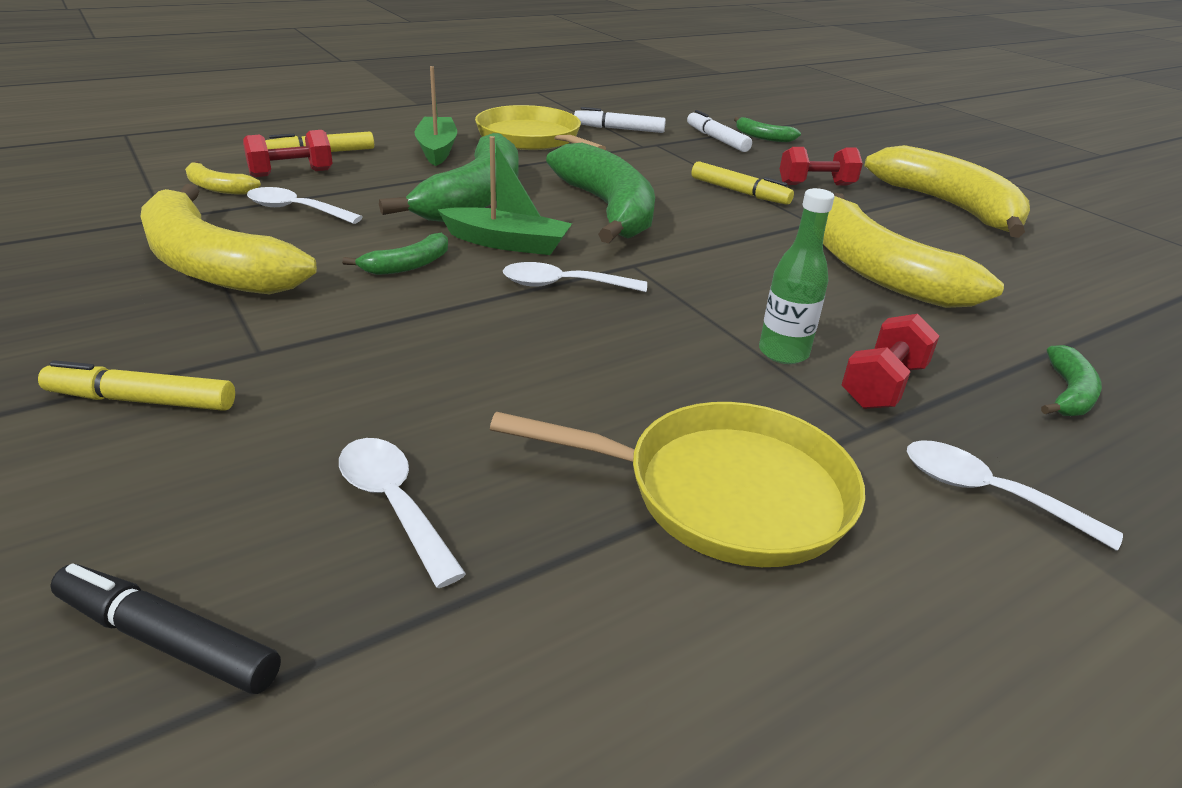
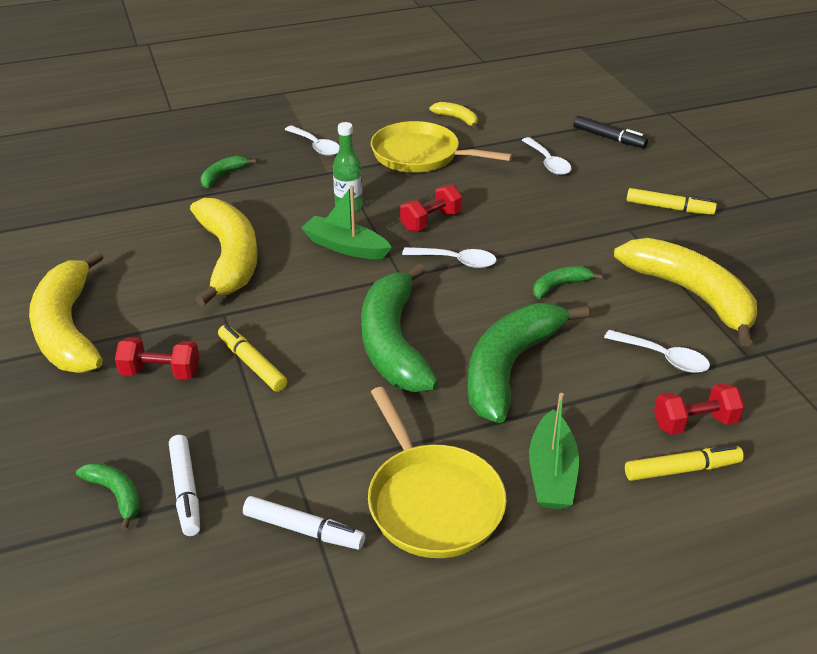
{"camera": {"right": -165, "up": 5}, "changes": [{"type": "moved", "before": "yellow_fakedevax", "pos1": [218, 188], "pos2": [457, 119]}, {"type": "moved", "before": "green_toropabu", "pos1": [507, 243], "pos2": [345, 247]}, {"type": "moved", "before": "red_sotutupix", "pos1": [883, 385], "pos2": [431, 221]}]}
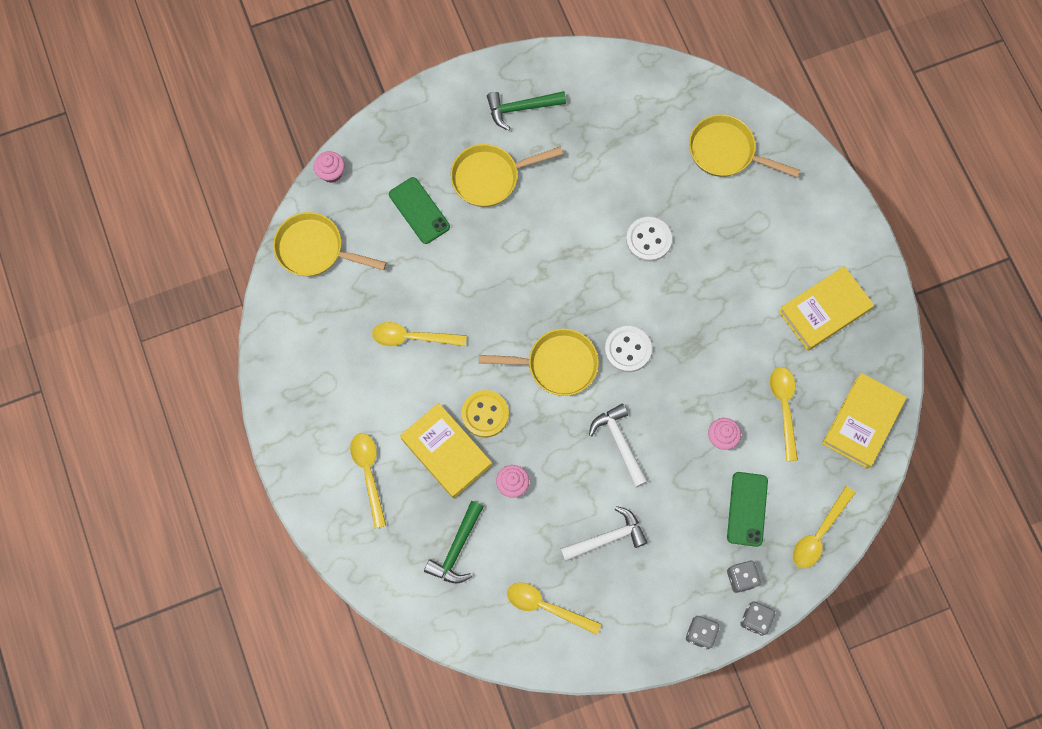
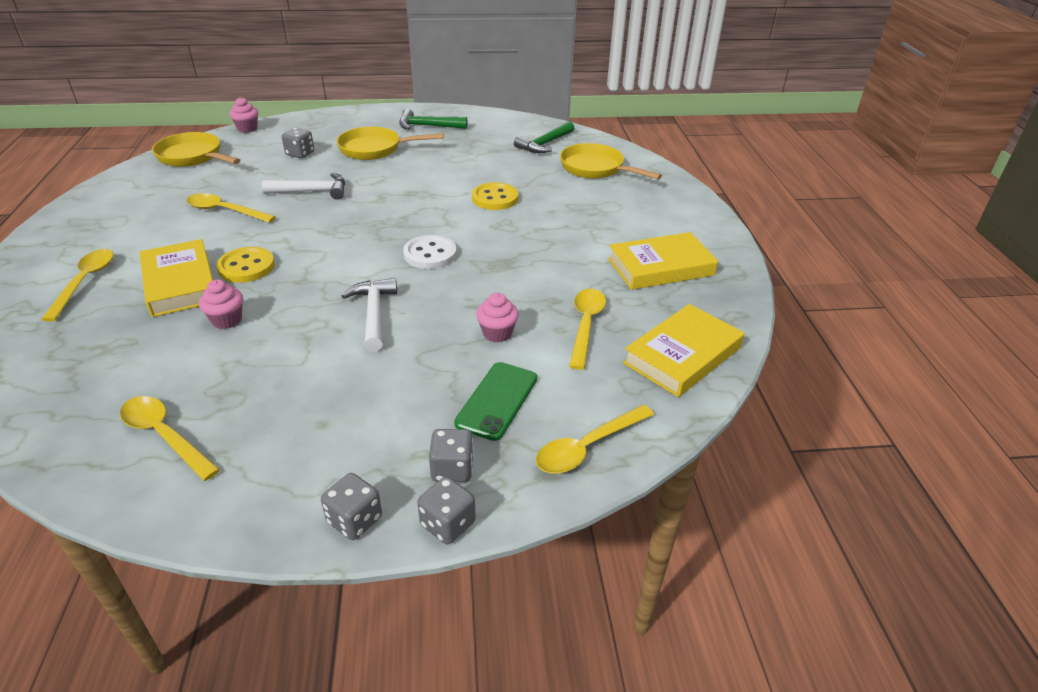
{"camera": {"right": 15, "up": -35}, "changes": [{"type": "replaced", "before": "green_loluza", "after": "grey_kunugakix", "pos1": [419, 210], "pos2": [300, 154]}, {"type": "moved", "before": "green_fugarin", "pos1": [457, 548], "pos2": [544, 144]}, {"type": "removed", "before": "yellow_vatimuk", "pos1": [556, 365]}, {"type": "moved", "before": "white_fugarin", "pos1": [607, 538], "pos2": [312, 191]}, {"type": "recoloured", "before": "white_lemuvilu", "after": "yellow_lemuvilu", "pos1": [648, 240], "pos2": [495, 198]}]}
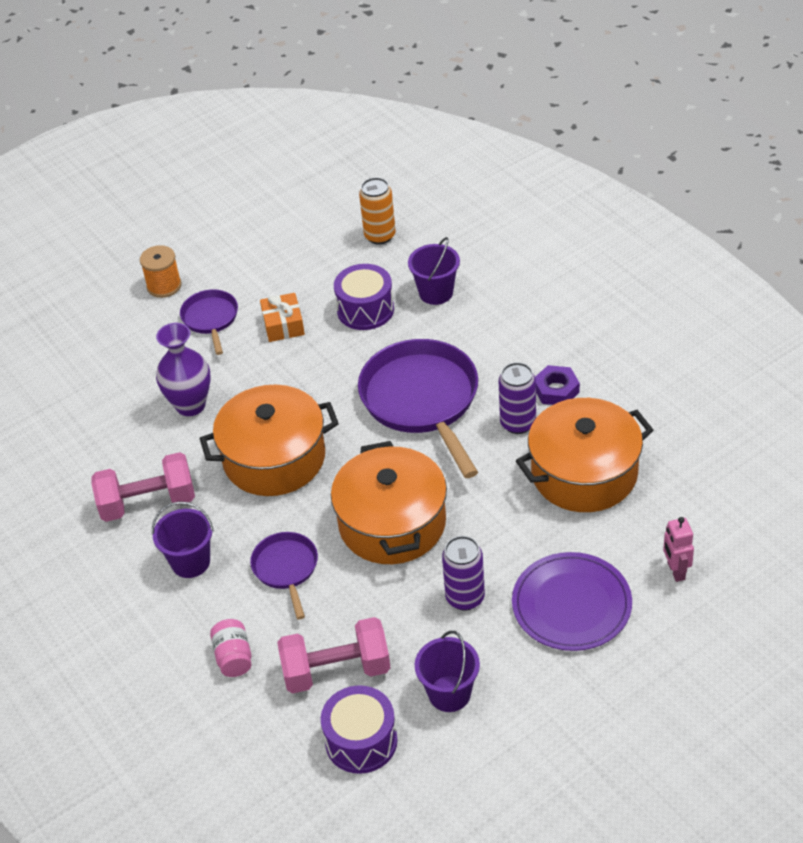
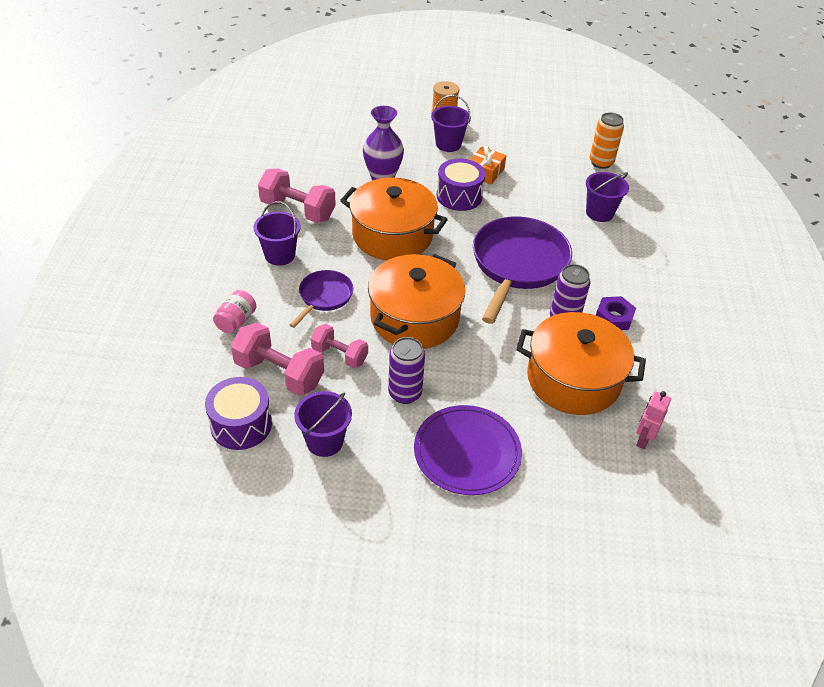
{"camera": {"right": 35, "up": 0}, "changes": [{"type": "replaced", "before": "purple_vatimuk", "after": "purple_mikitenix", "pos1": [211, 319], "pos2": [448, 144]}, {"type": "moved", "before": "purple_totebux", "pos1": [365, 310], "pos2": [459, 196]}, {"type": "moved", "before": "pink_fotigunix", "pos1": [675, 571], "pos2": [643, 439]}, {"type": "added", "after": "pink_sotutupix", "pos2": [339, 355]}]}
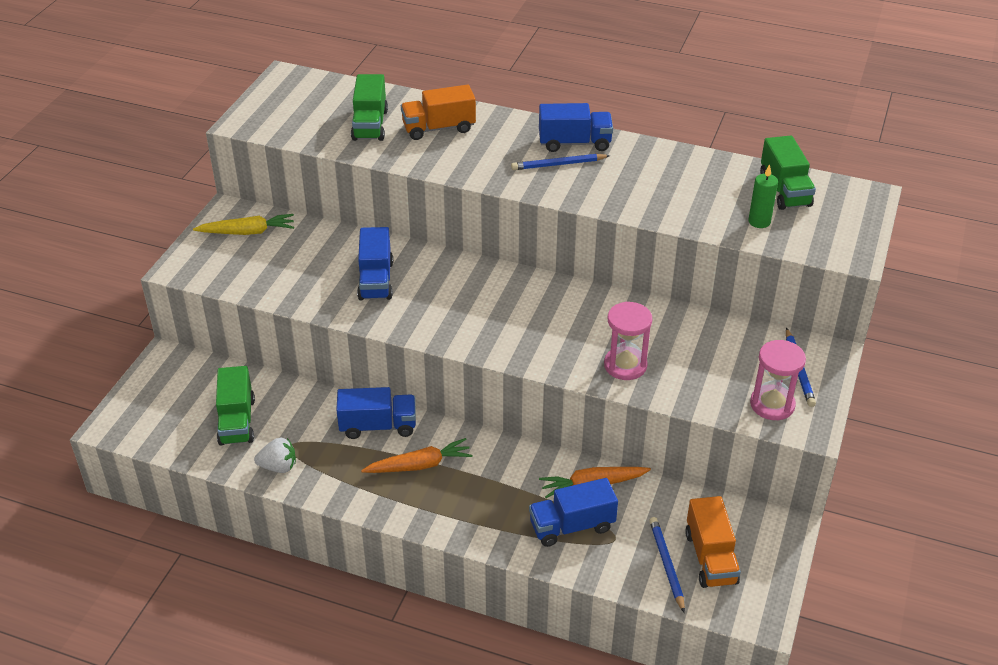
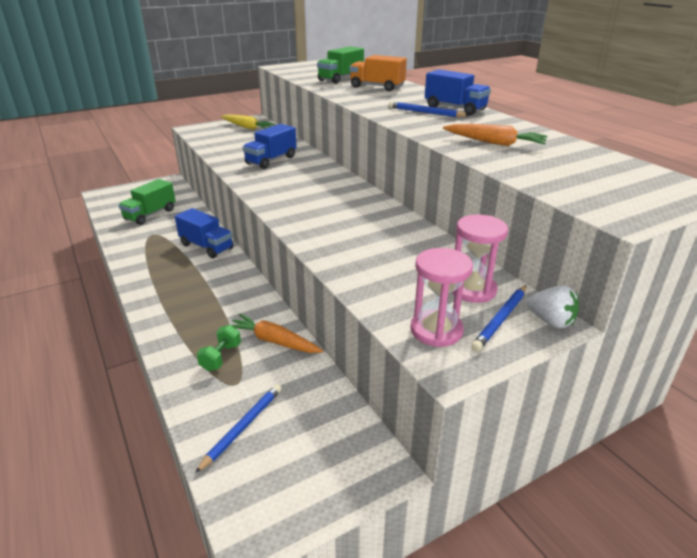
{"camera": {"right": 40, "up": -10}, "changes": [{"type": "moved", "before": "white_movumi", "pos1": [278, 467], "pos2": [550, 321]}, {"type": "moved", "before": "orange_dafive", "pos1": [419, 465], "pos2": [494, 143]}, {"type": "replaced", "before": "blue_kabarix", "after": "green_sotutupix", "pos1": [572, 526], "pos2": [221, 357]}, {"type": "moved", "before": "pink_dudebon", "pos1": [625, 365], "pos2": [472, 290]}, {"type": "removed", "before": "orange_kabarix", "pos1": [710, 558]}, {"type": "removed", "before": "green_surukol", "pos1": [759, 221]}, {"type": "removed", "before": "green_kabarix", "pos1": [784, 190]}]}
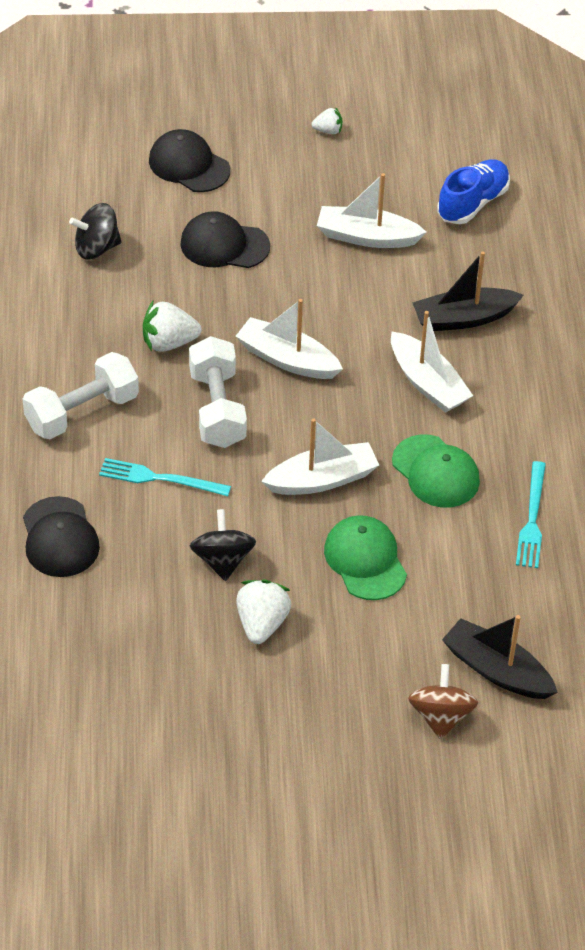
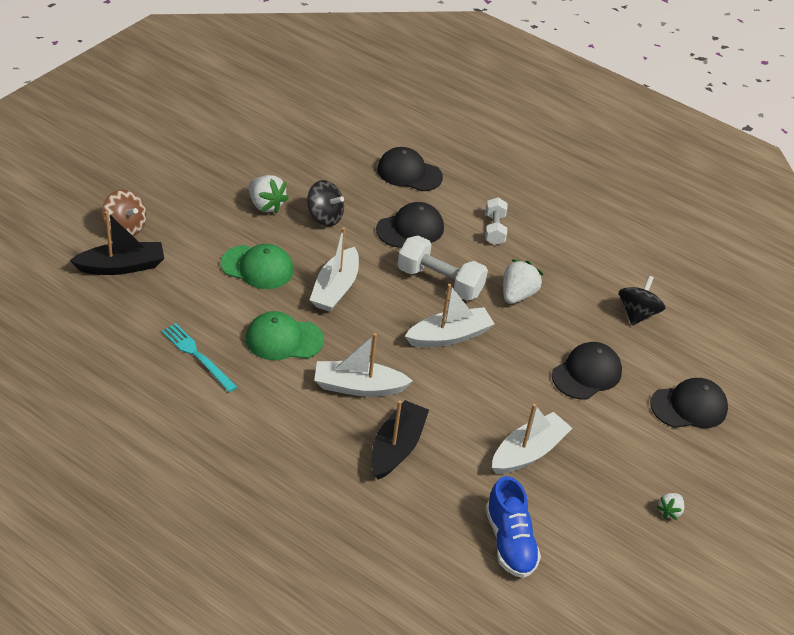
{"camera": {"right": 125, "up": -5}, "changes": [{"type": "resized", "before": "white_sotutupix", "pos1": [82, 412], "pos2": [494, 229], "scale": 0.62}, {"type": "replaced", "before": "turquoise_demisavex", "after": "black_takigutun", "pos1": [160, 478], "pos2": [410, 229]}]}
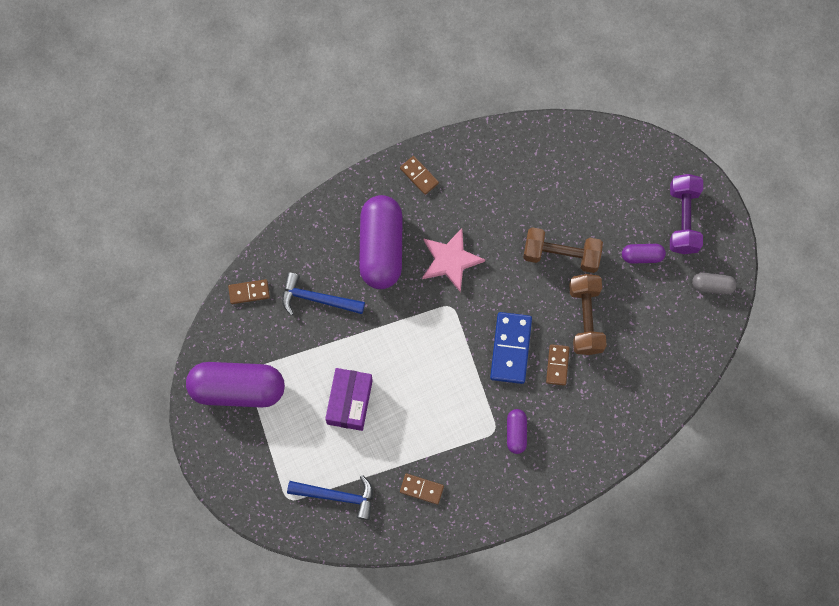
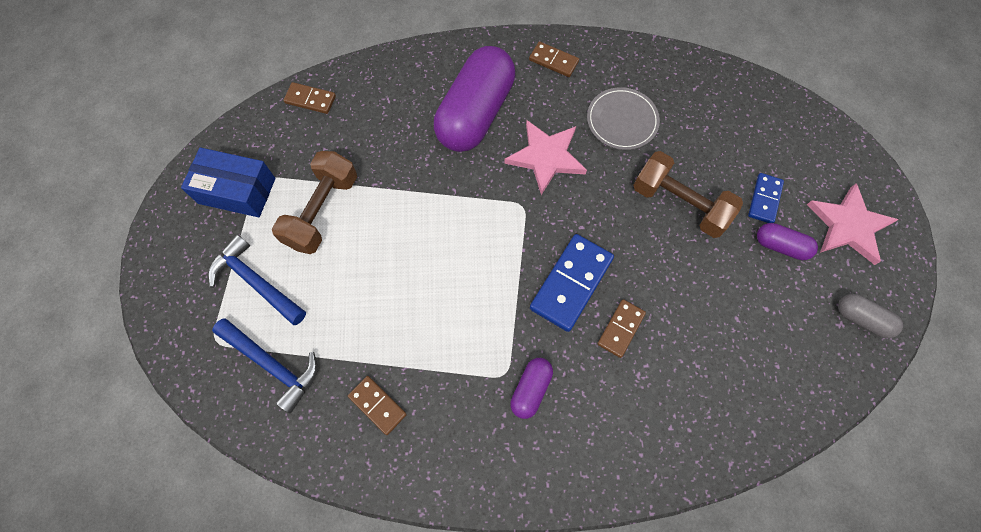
{"camera": {"right": 25, "up": -5}, "changes": [{"type": "replaced", "before": "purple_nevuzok", "after": "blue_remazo", "pos1": [237, 388], "pos2": [237, 191]}, {"type": "moved", "before": "blue_fugarin", "pos1": [316, 299], "pos2": [256, 282]}, {"type": "removed", "before": "purple_remazo", "pos1": [349, 402]}, {"type": "turned", "before": "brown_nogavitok", "pos1": [419, 176], "pos2": [553, 61], "turn": -45}, {"type": "moved", "before": "brown_sotutupix", "pos1": [585, 319], "pos2": [322, 211]}, {"type": "replaced", "before": "purple_sotutupix", "after": "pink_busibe", "pos1": [683, 219], "pos2": [848, 226]}, {"type": "added", "after": "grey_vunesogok", "pos2": [622, 120]}, {"type": "added", "after": "blue_nogavitok", "pos2": [764, 199]}]}
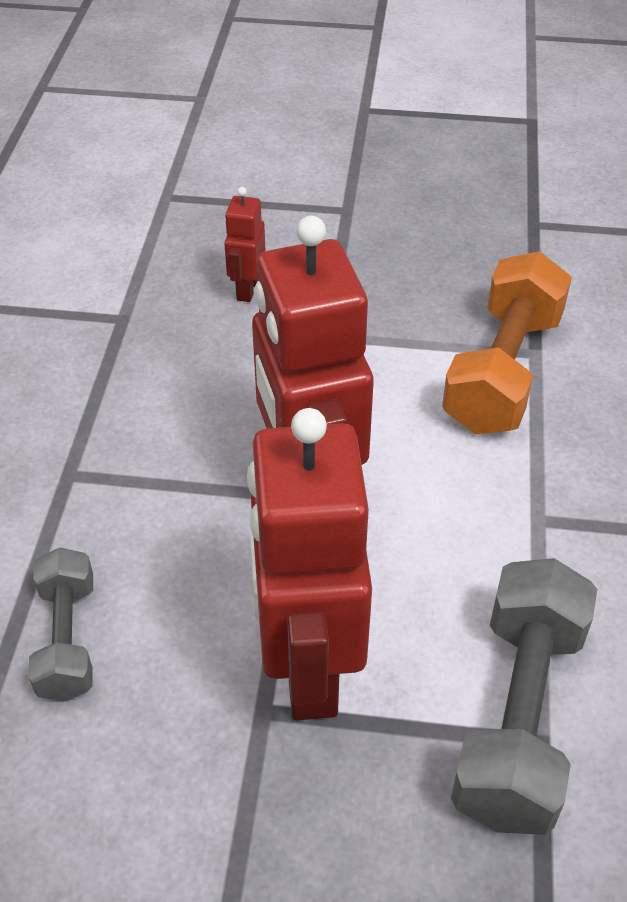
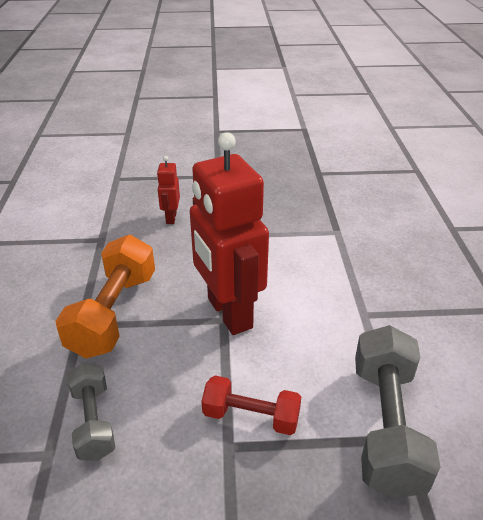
{"camera": {"right": -10, "up": -10}, "changes": [{"type": "replaced", "before": "red_fotigunix", "after": "red_sotutupix", "pos1": [308, 668], "pos2": [251, 416]}, {"type": "moved", "before": "orange_sotutupix", "pos1": [503, 371], "pos2": [114, 313]}]}
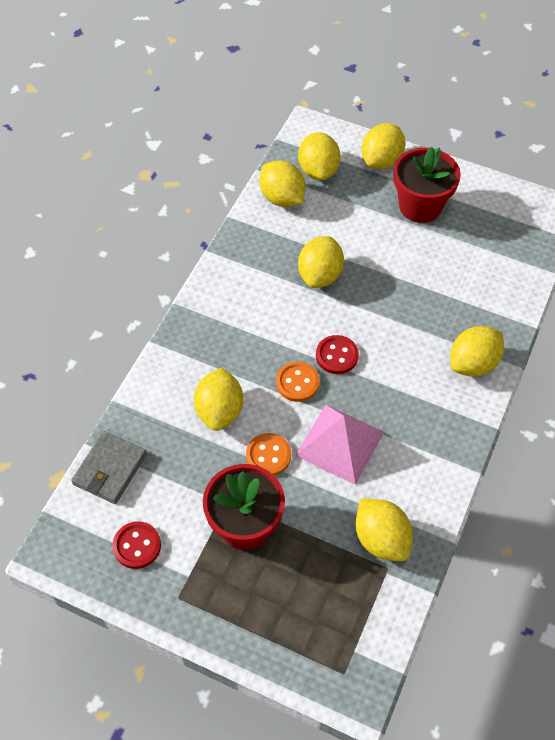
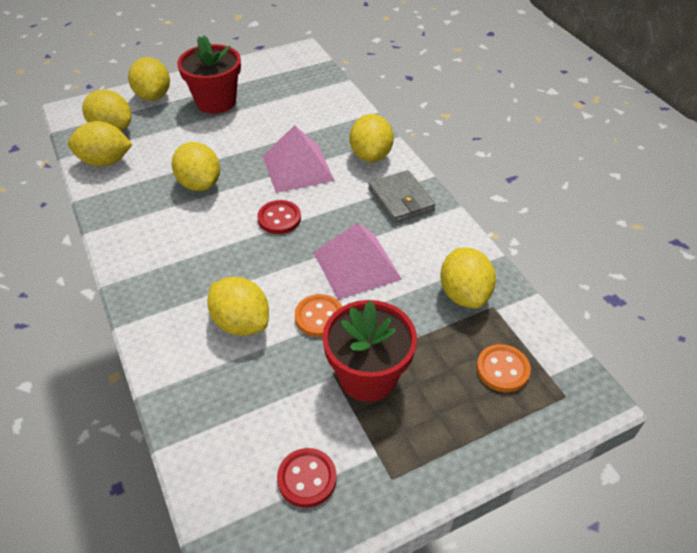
{"camera": {"right": -50, "up": -10}, "changes": [{"type": "moved", "before": "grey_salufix", "pos1": [110, 469], "pos2": [401, 199]}, {"type": "moved", "before": "orange_lemuvilu", "pos1": [297, 383], "pos2": [502, 369]}, {"type": "turned", "before": "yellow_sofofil", "pos1": [381, 539], "pos2": [464, 294], "turn": 75}, {"type": "added", "after": "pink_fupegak", "pos2": [297, 168]}]}
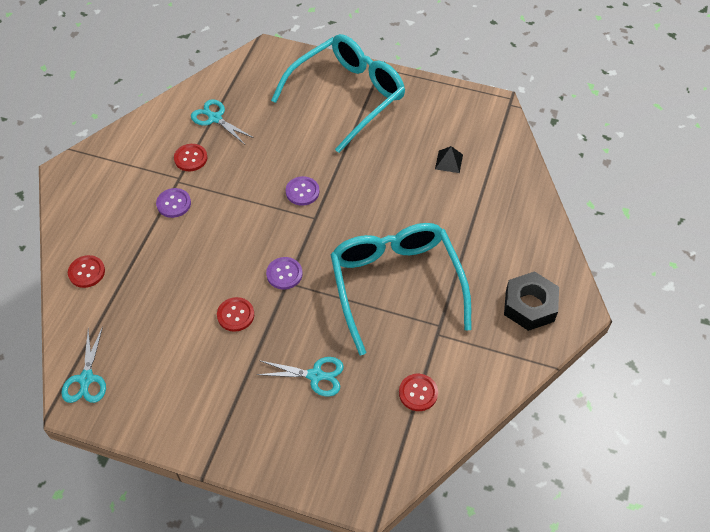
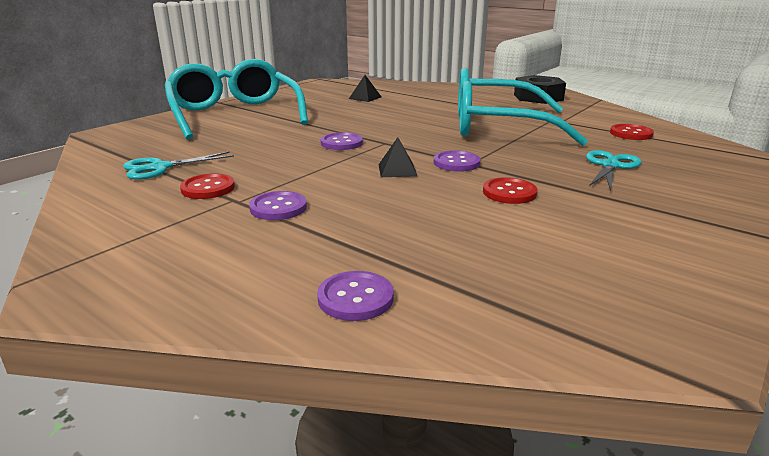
{"camera": {"right": -70, "up": -30}, "changes": [{"type": "removed", "before": "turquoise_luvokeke", "pos1": [86, 379]}, {"type": "recoloured", "before": "red_lemuvilu", "after": "purple_lemuvilu", "pos1": [86, 272], "pos2": [355, 298]}, {"type": "added", "after": "black_fupegak", "pos2": [397, 170]}]}
